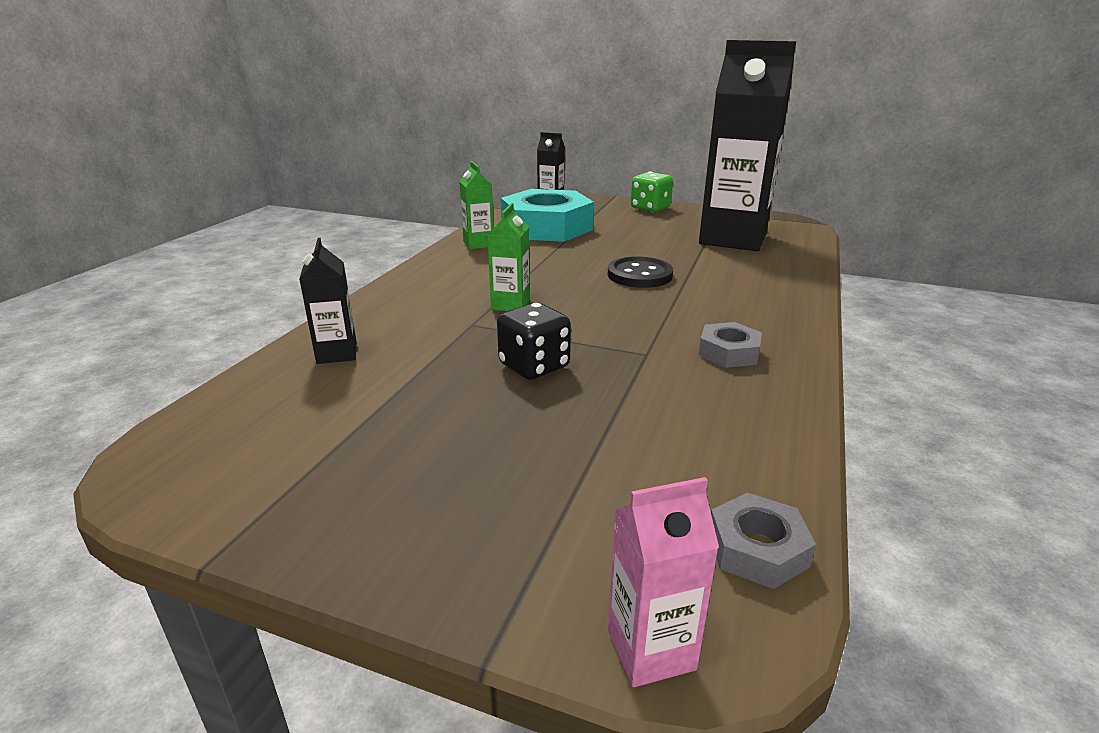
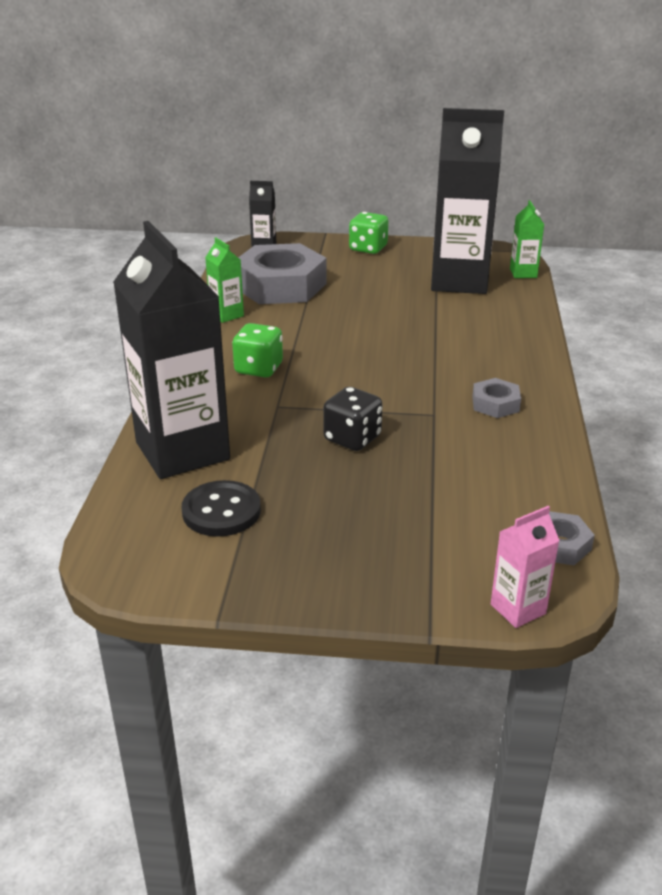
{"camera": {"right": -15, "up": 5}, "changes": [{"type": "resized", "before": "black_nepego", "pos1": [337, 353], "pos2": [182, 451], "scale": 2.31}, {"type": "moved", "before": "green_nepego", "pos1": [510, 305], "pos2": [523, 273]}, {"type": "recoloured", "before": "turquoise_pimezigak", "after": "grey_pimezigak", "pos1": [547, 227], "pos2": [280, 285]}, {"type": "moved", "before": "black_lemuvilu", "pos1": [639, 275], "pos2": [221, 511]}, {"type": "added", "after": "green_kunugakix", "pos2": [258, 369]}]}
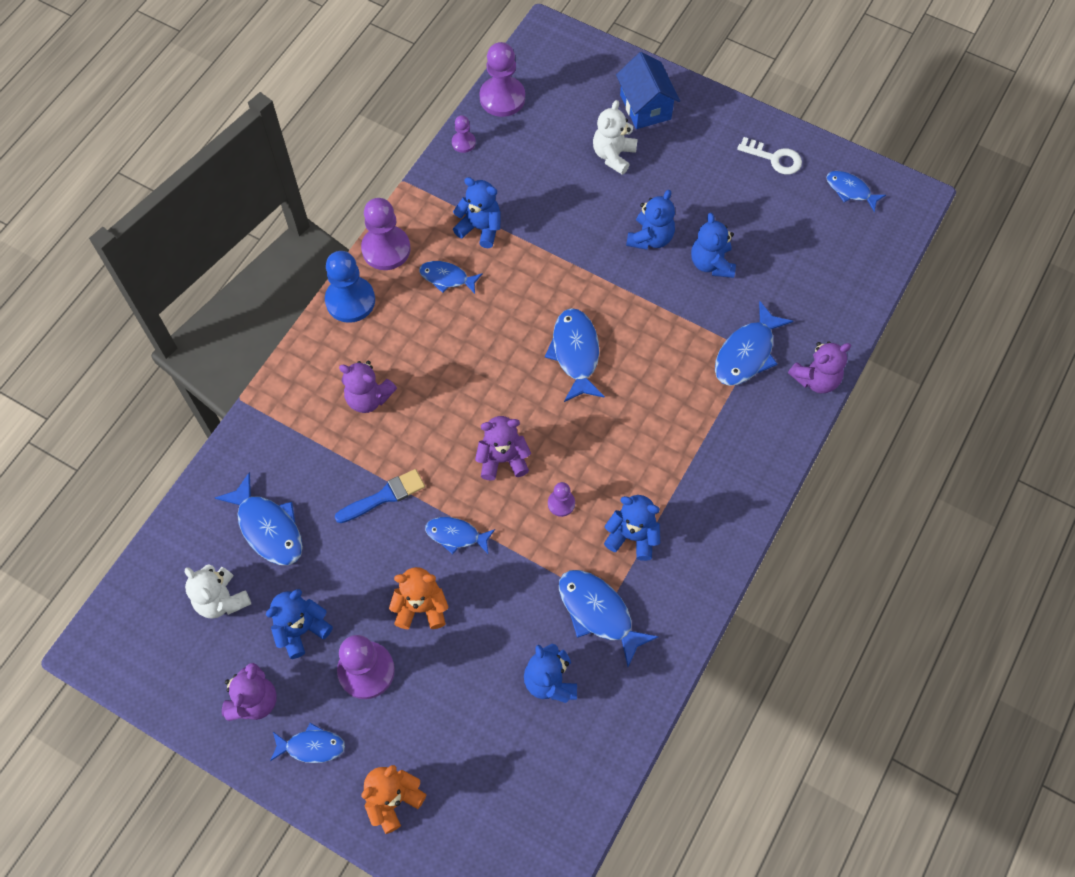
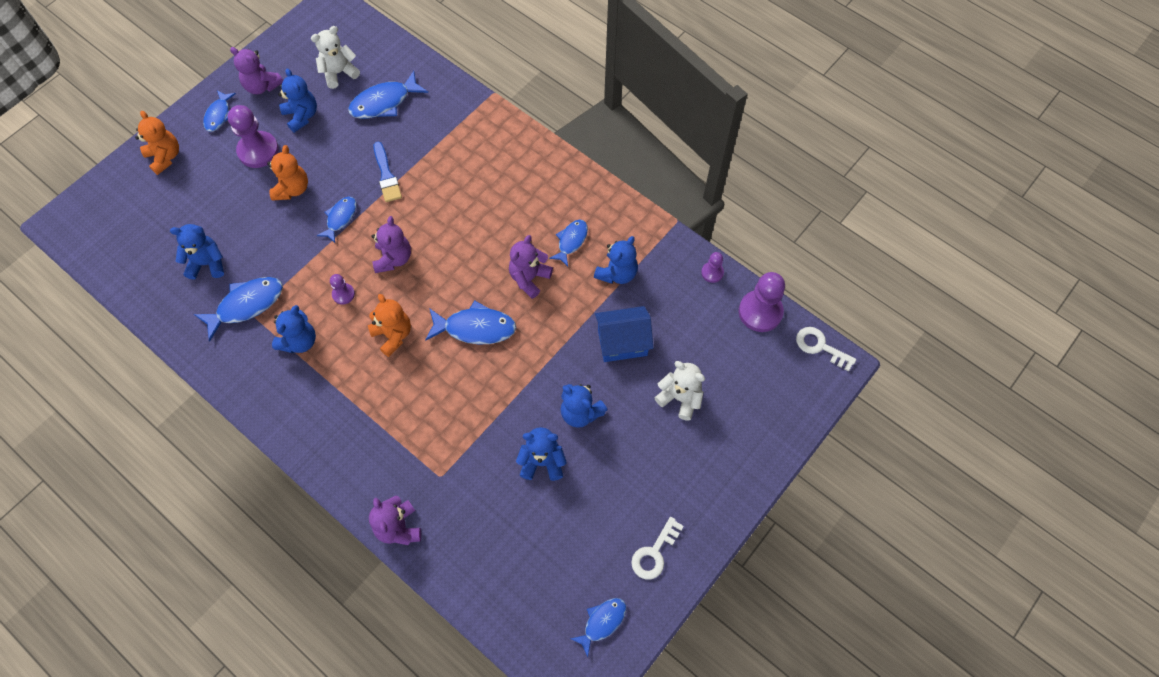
{"camera": {"right": 100, "up": 0}, "changes": [{"type": "removed", "before": "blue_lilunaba", "pos1": [350, 301]}, {"type": "moved", "before": "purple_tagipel", "pos1": [368, 398], "pos2": [529, 278]}, {"type": "removed", "before": "purple_lilunaba", "pos1": [386, 249]}, {"type": "moved", "before": "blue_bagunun", "pos1": [645, 107], "pos2": [622, 342]}, {"type": "removed", "before": "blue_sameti", "pos1": [747, 353]}, {"type": "added", "after": "orange_tagipel", "pos2": [393, 335]}, {"type": "added", "after": "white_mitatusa", "pos2": [820, 347]}]}
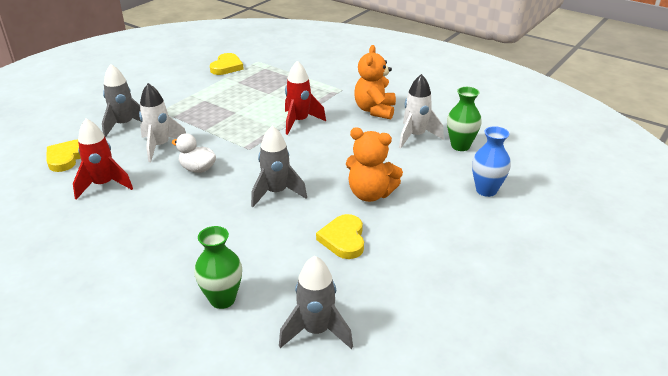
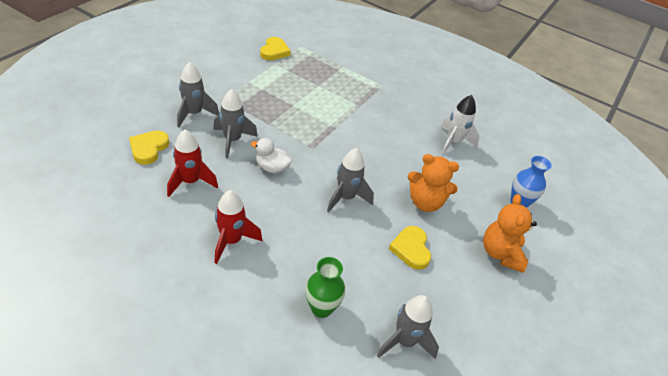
{"camera": {"right": -10, "up": 10}, "changes": [{"type": "recoloured", "before": "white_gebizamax", "after": "grey_gebizamax", "pos1": [160, 146], "pos2": [232, 140]}, {"type": "moved", "before": "red_gebizamax", "pos1": [299, 122], "pos2": [231, 241]}, {"type": "moved", "before": "orange_tagipel", "pos1": [375, 110], "pos2": [500, 253]}, {"type": "removed", "before": "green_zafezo", "pos1": [460, 146]}]}
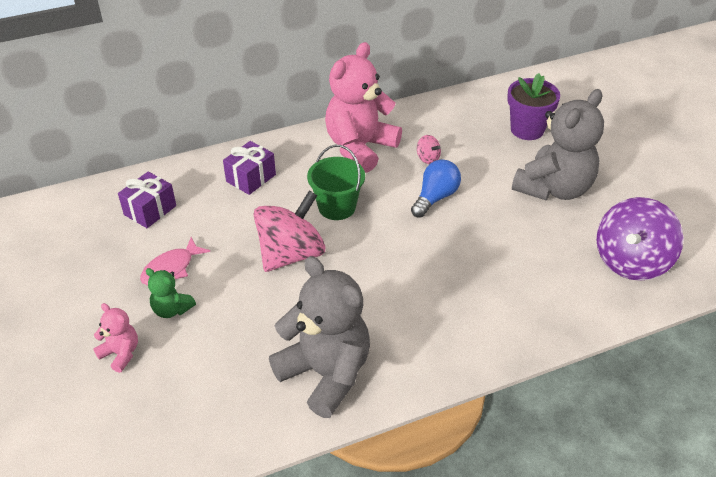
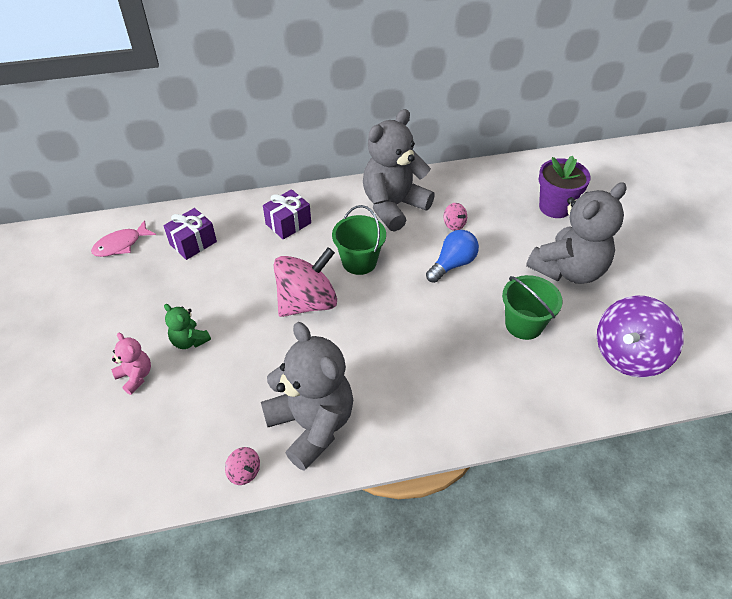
{"camera": {"right": 10, "up": 5}, "changes": [{"type": "moved", "before": "pink_sameti", "pos1": [171, 268], "pos2": [121, 245]}, {"type": "recoloured", "before": "pink_tagipel", "after": "grey_tagipel", "pos1": [360, 147], "pos2": [393, 206]}, {"type": "added", "after": "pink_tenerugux", "pos2": [244, 472]}, {"type": "added", "after": "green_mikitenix", "pos2": [524, 324]}]}
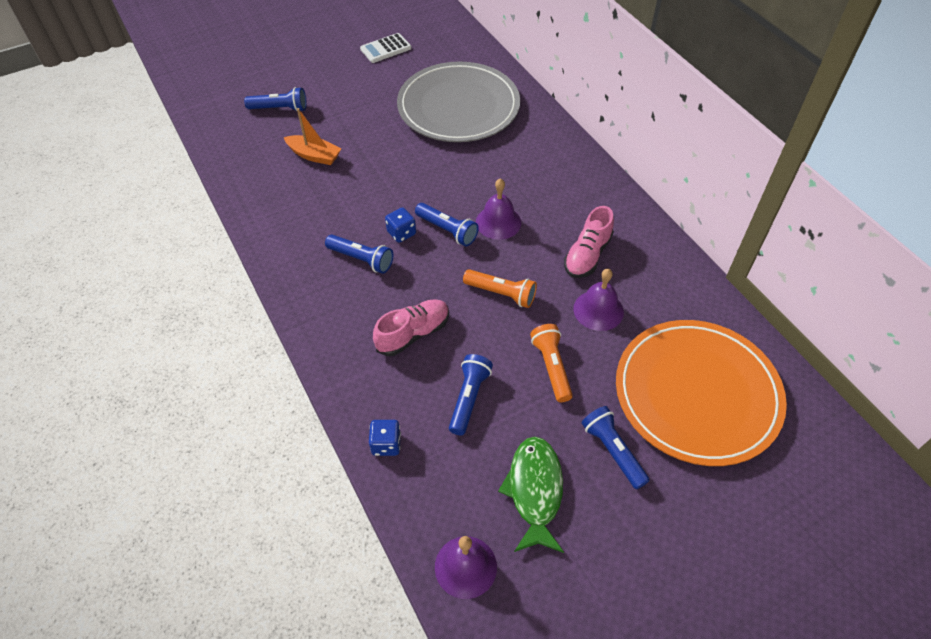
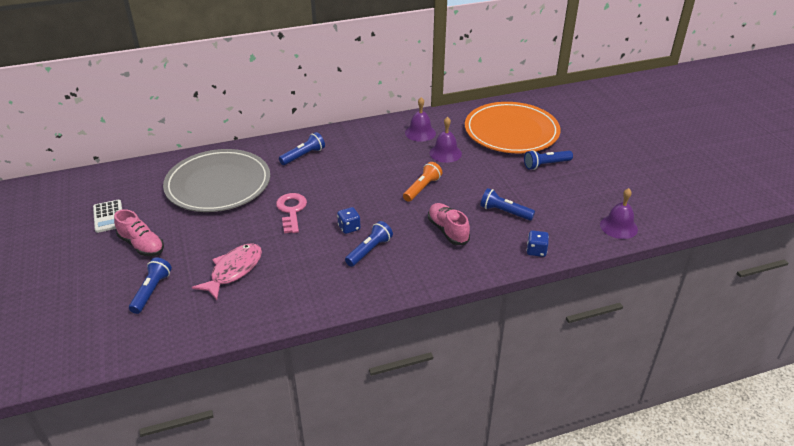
{"camera": {"right": -80, "up": -15}, "changes": [{"type": "replaced", "before": "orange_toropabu", "after": "pink_sameti", "pos1": [314, 155], "pos2": [234, 271]}, {"type": "moved", "before": "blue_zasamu", "pos1": [447, 230], "pos2": [303, 156]}, {"type": "moved", "before": "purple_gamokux", "pos1": [498, 222], "pos2": [420, 133]}, {"type": "removed", "before": "green_sameti", "pos1": [534, 491]}, {"type": "removed", "before": "orange_zasamu", "pos1": [551, 367]}, {"type": "moved", "before": "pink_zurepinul", "pos1": [587, 255], "pos2": [142, 245]}, {"type": "added", "after": "pink_mitatusa", "pos2": [291, 210]}]}
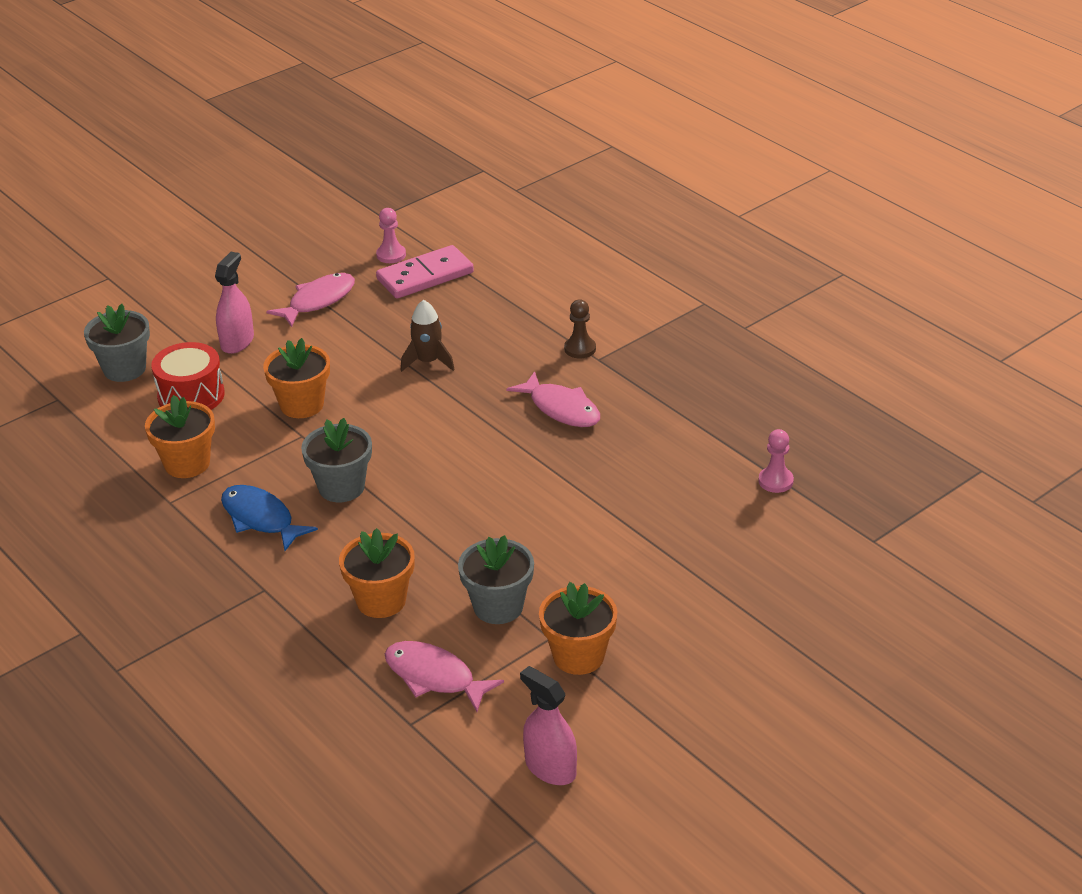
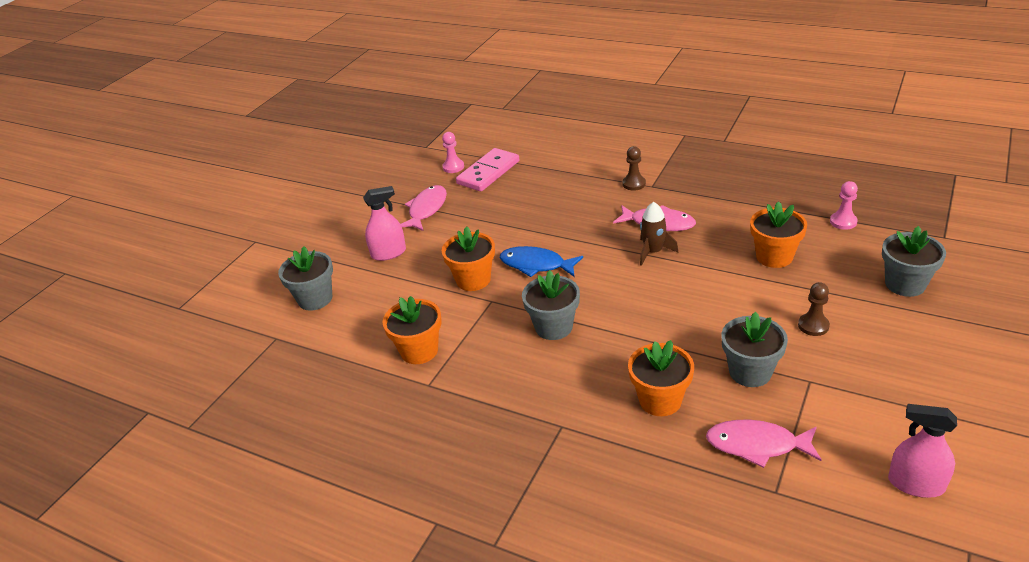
{"camera": {"right": -20, "up": 0}, "changes": [{"type": "removed", "before": "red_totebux", "pos1": [191, 395]}, {"type": "turned", "before": "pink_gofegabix", "pos1": [237, 342], "pos2": [388, 253], "turn": 75}, {"type": "moved", "before": "blue_sameti", "pos1": [260, 519], "pos2": [536, 265]}, {"type": "moved", "before": "brown_gebizamax", "pos1": [428, 361], "pos2": [653, 252]}, {"type": "moved", "before": "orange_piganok", "pos1": [578, 656], "pos2": [774, 256]}, {"type": "added", "after": "brown_lilunaba", "pos2": [813, 326]}, {"type": "added", "after": "grey_piganok", "pos2": [905, 284]}]}
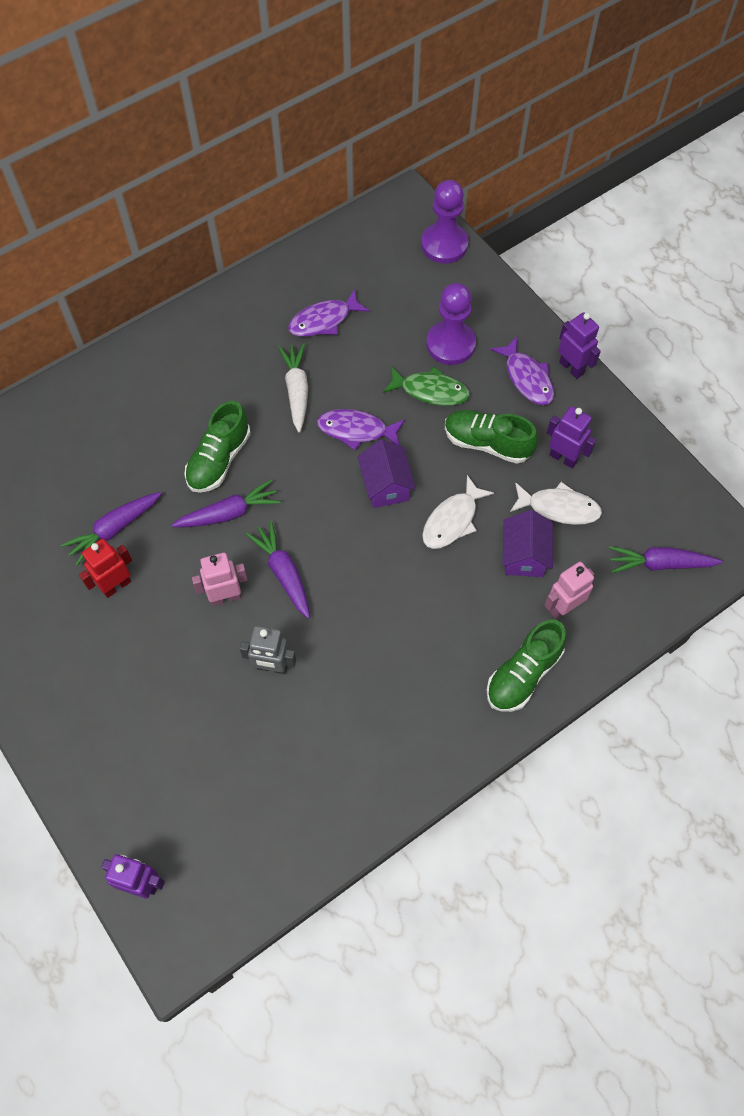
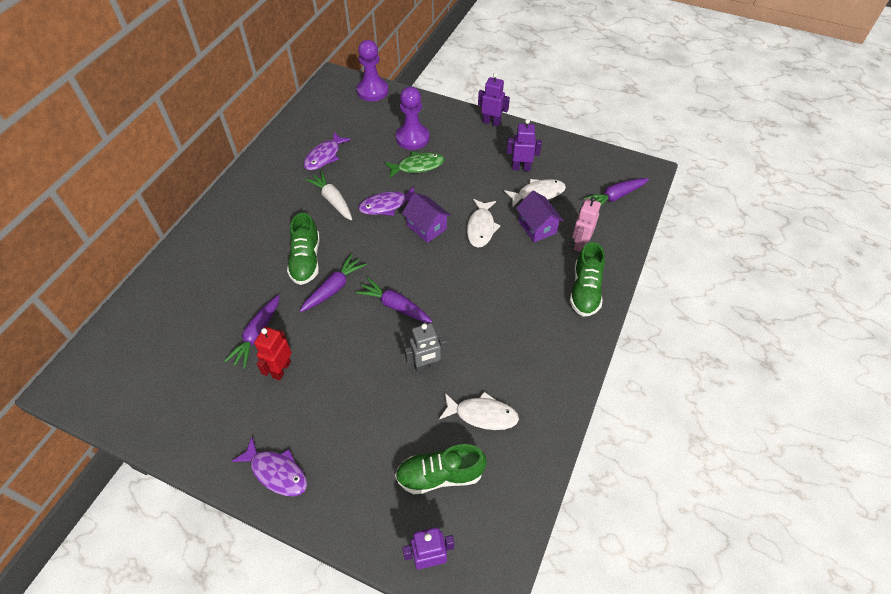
{"camera": {"right": -30, "up": -10}, "changes": [{"type": "removed", "before": "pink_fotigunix", "pos1": [225, 597]}, {"type": "moved", "before": "green_zurepinul", "pos1": [487, 443], "pos2": [440, 475]}, {"type": "moved", "before": "purple_sameti", "pos1": [527, 378], "pos2": [276, 472]}, {"type": "added", "after": "white_sameti", "pos2": [482, 414]}]}
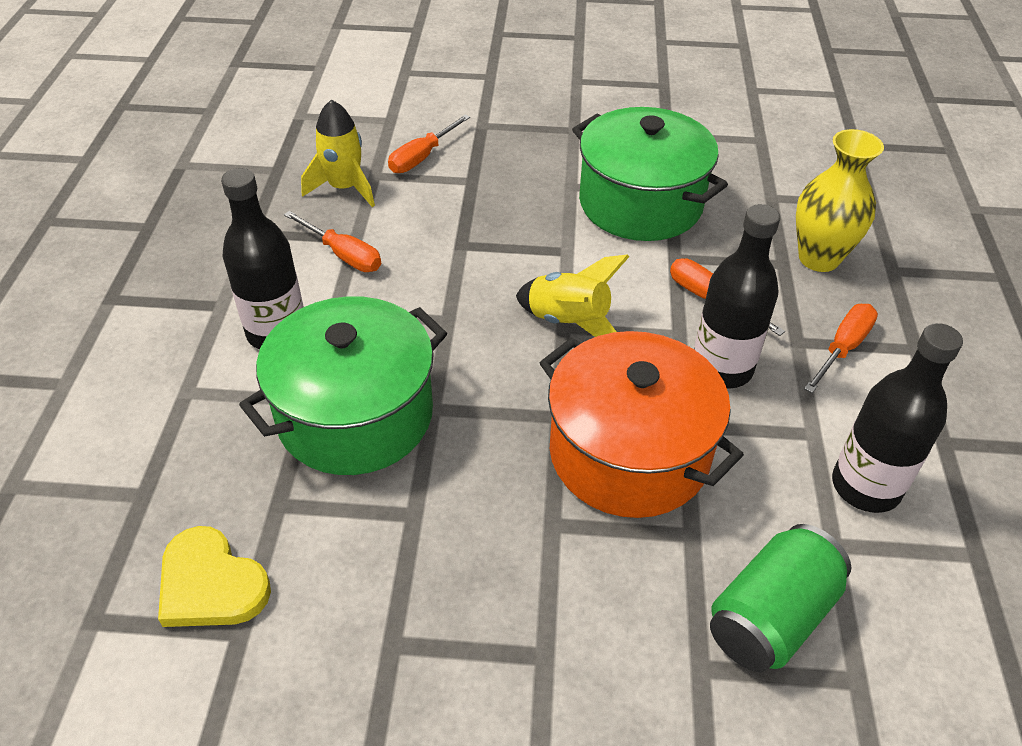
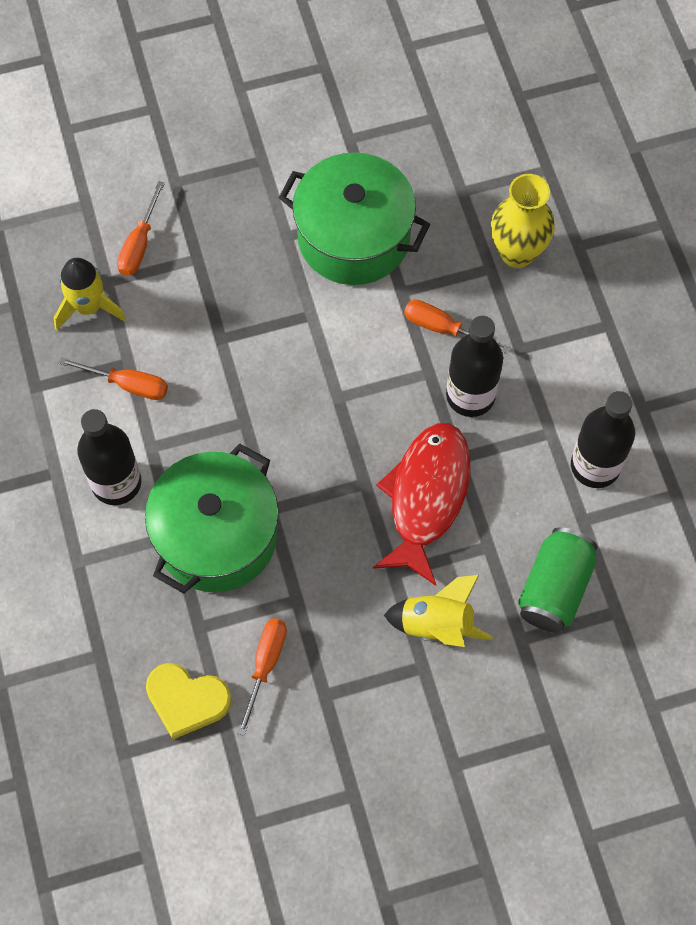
{"camera": {"right": -20, "up": 20}, "changes": [{"type": "moved", "before": "yellow_gebizamax", "pos1": [569, 321], "pos2": [436, 625]}, {"type": "replaced", "before": "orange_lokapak", "after": "red_sameti", "pos1": [629, 453], "pos2": [426, 497]}, {"type": "moved", "before": "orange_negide", "pos1": [842, 348], "pos2": [265, 665]}]}
